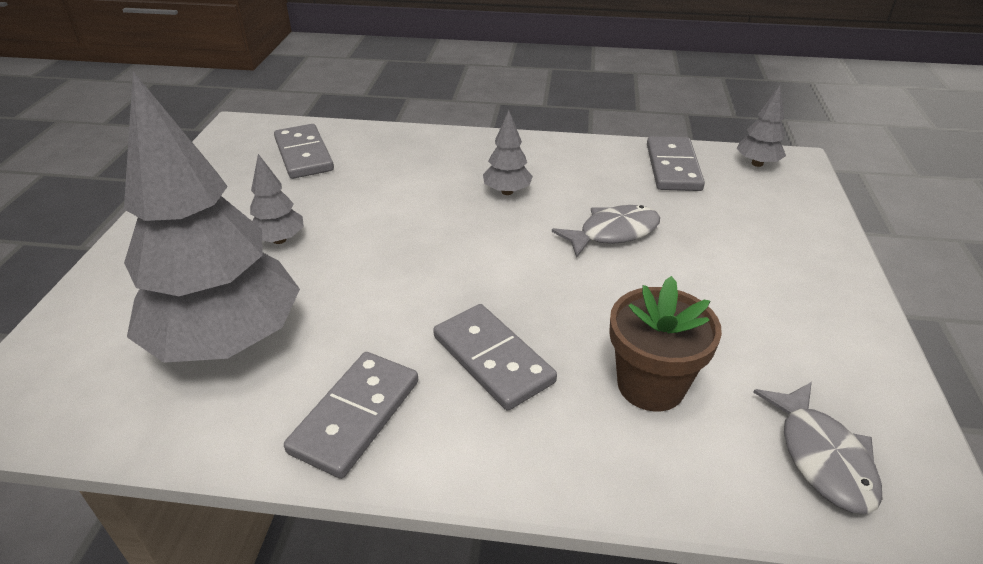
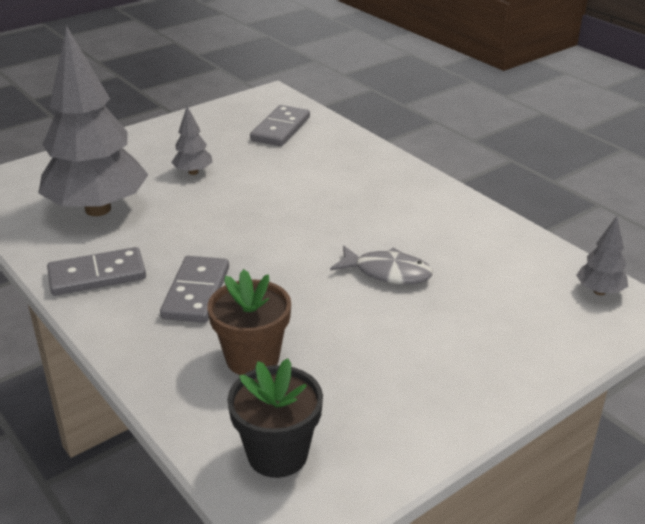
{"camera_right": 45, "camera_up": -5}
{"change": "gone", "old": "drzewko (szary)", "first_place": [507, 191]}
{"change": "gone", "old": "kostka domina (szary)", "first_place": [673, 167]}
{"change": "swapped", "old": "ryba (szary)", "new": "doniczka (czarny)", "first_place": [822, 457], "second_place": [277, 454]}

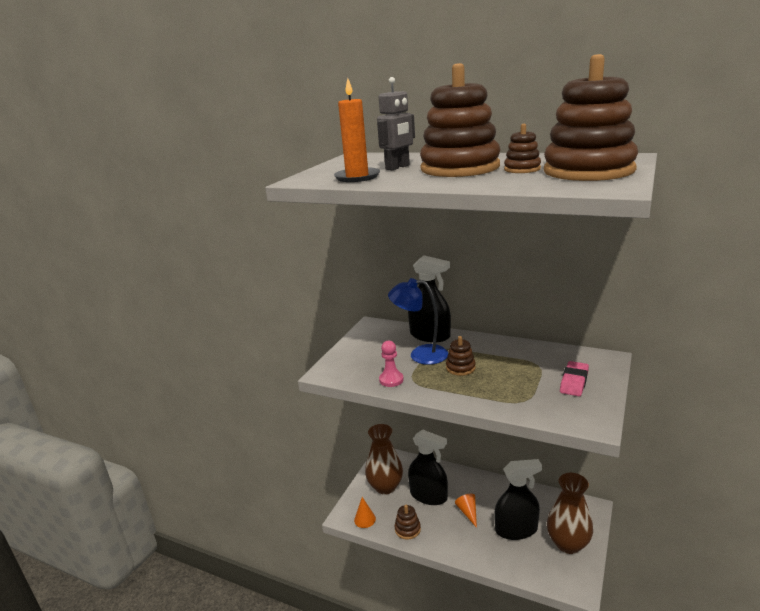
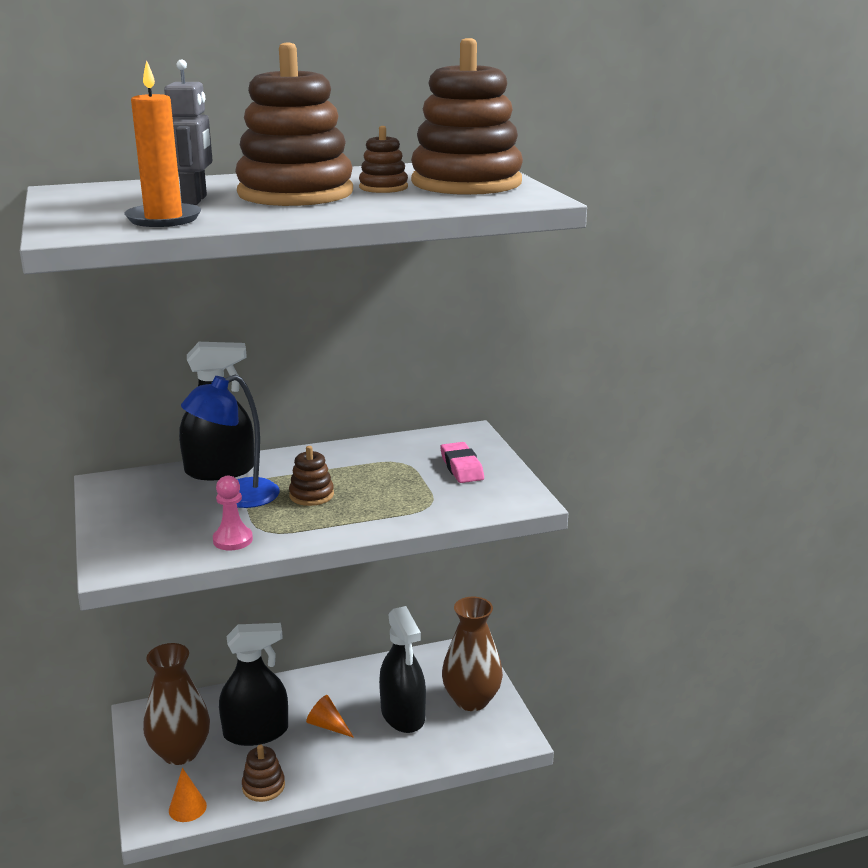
{"camera_right": -45, "camera_up": 0}
{"change": "rotated", "old": "spryskiwacz (czarny)", "first_place": [516, 529], "second_place": [403, 714], "degrees": 120}

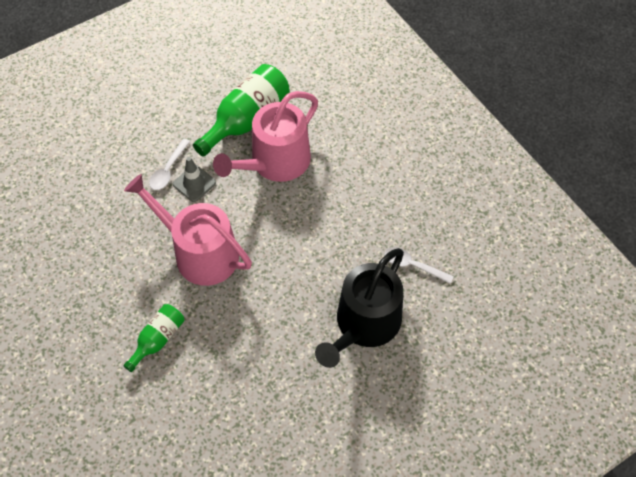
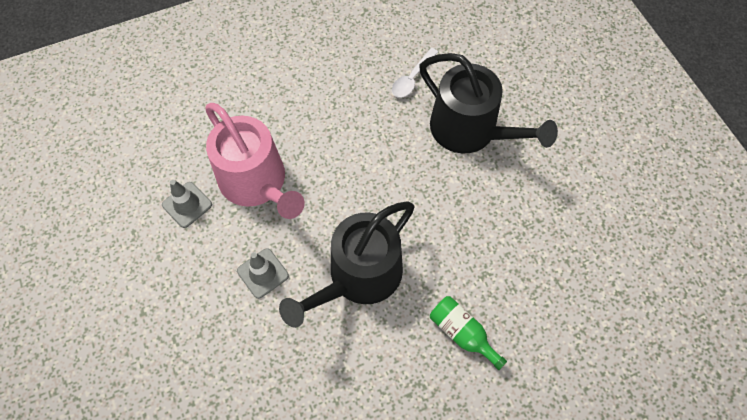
{"camera_right": -80, "camera_up": 5}
{"change": "repainted", "old": "konewka (różowy)", "new": "konewka (czarny)", "first_place": [200, 253], "second_place": [359, 277]}
{"change": "gone", "old": "łyżka (biały)", "first_place": [168, 170]}
{"change": "swapped", "old": "butelka (zielony)", "new": "pachołek (szary)", "first_place": [246, 119], "second_place": [187, 205]}

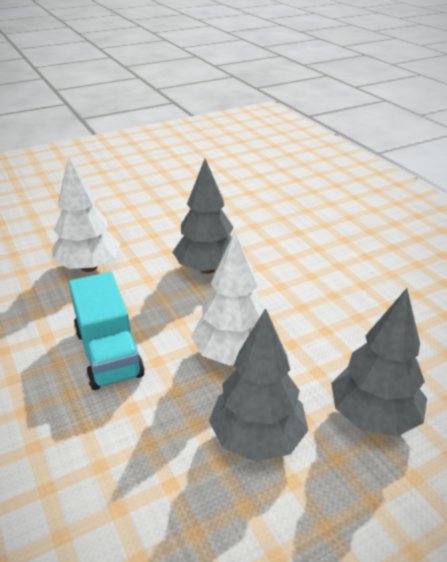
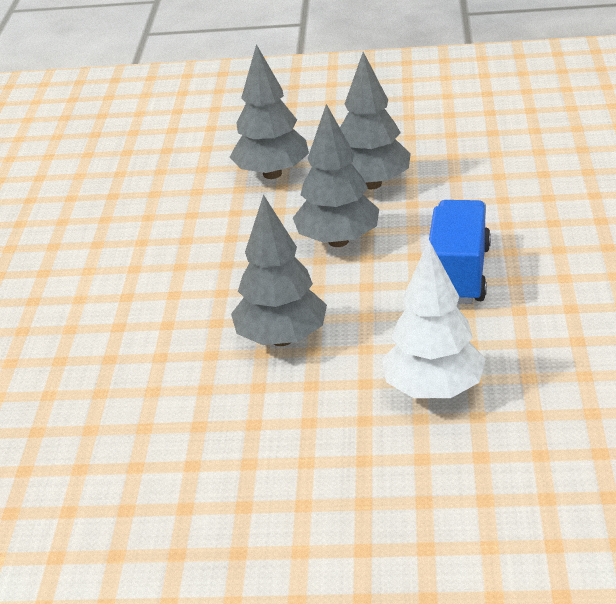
{"camera_right": -145, "camera_up": 0}
{"change": "repainted", "old": "ciężarówka (turkusowy)", "new": "ciężarówka (niebieski)", "first_place": [108, 353], "second_place": [458, 274]}
{"change": "repainted", "old": "drzewko (biały)", "new": "drzewko (szary)", "first_place": [233, 354], "second_place": [338, 241]}

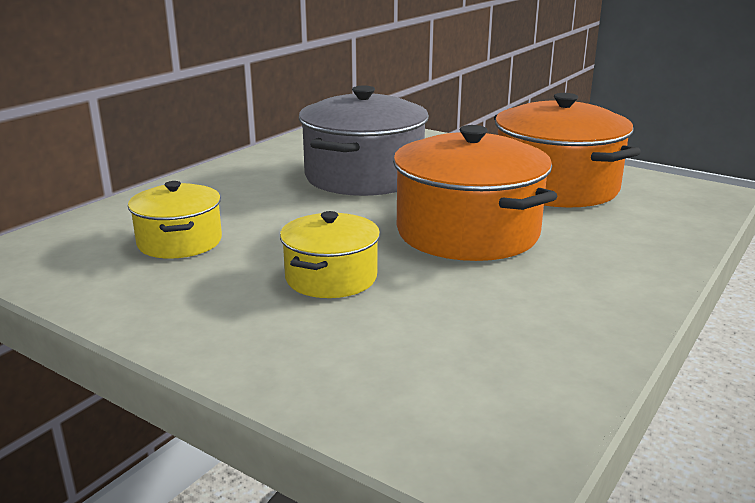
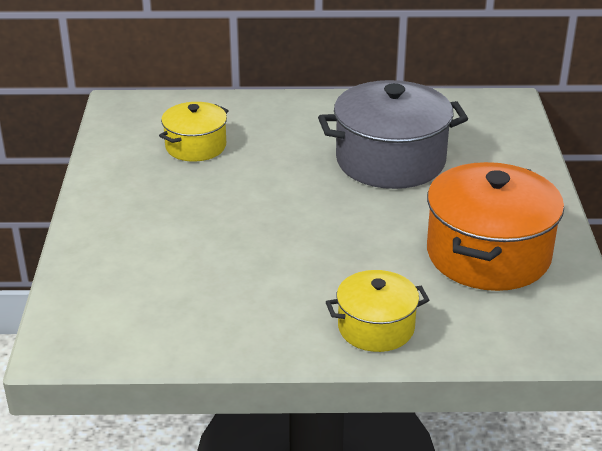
{"camera_right": 55, "camera_up": 10}
{"change": "shifted", "old": "garnek (żółty)", "first_place": [331, 278], "second_place": [376, 327]}
{"change": "gone", "old": "garnek (pomarańczowy)", "first_place": [467, 232]}

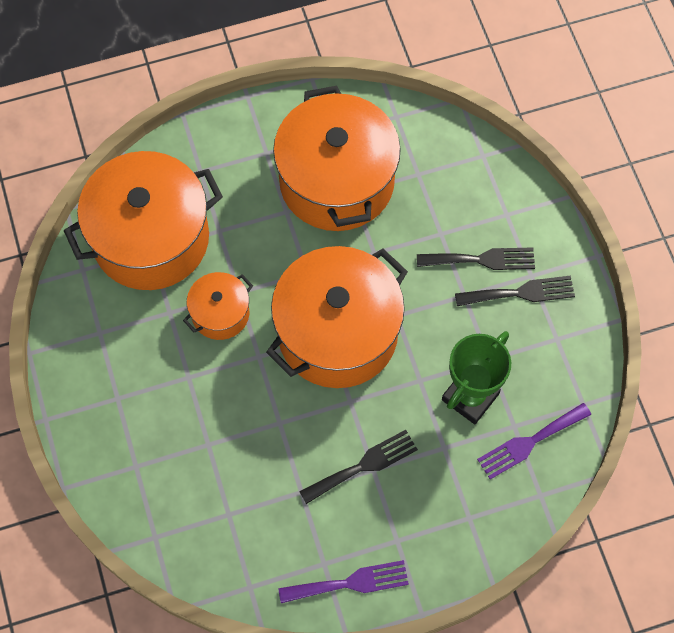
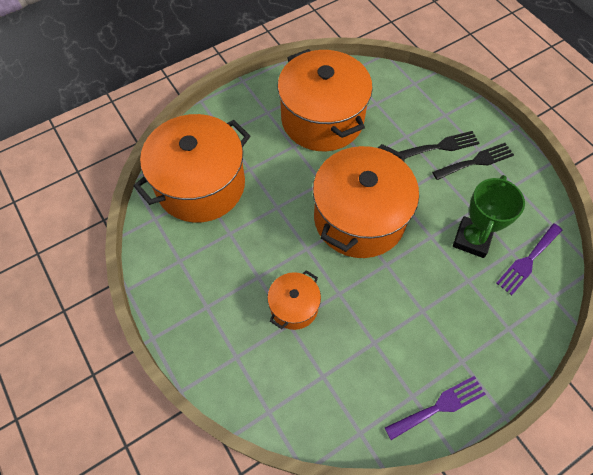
{"camera_right": -15, "camera_up": -5}
{"change": "shifted", "old": "garnek (pomarańczowy)", "first_place": [220, 313], "second_place": [294, 307]}
{"change": "gone", "old": "widelec (czarny)", "first_place": [363, 466]}

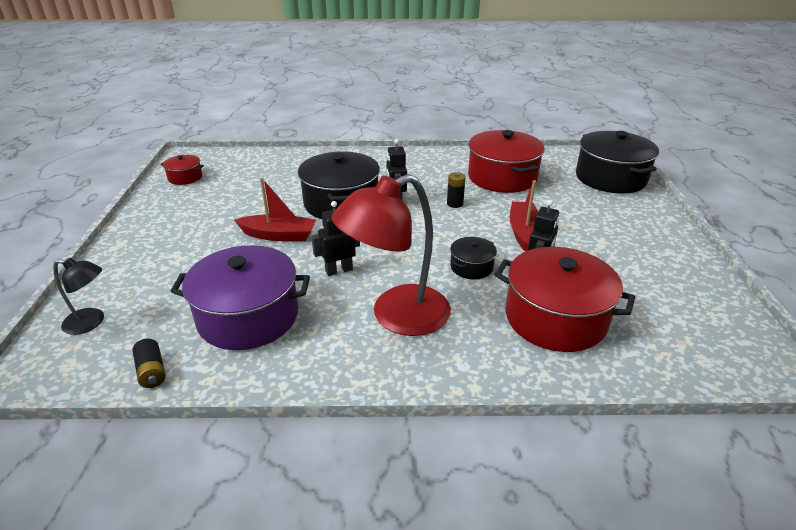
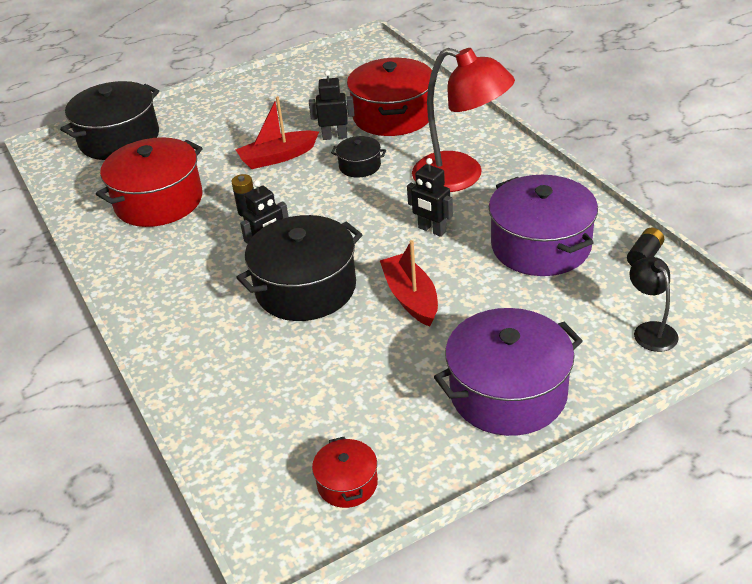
{"camera_right": -115, "camera_up": 5}
{"change": "new", "new": "garnek (fioletowy)", "second_place": [508, 393]}

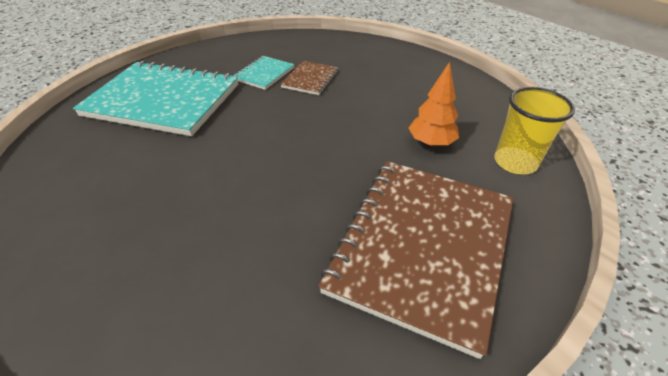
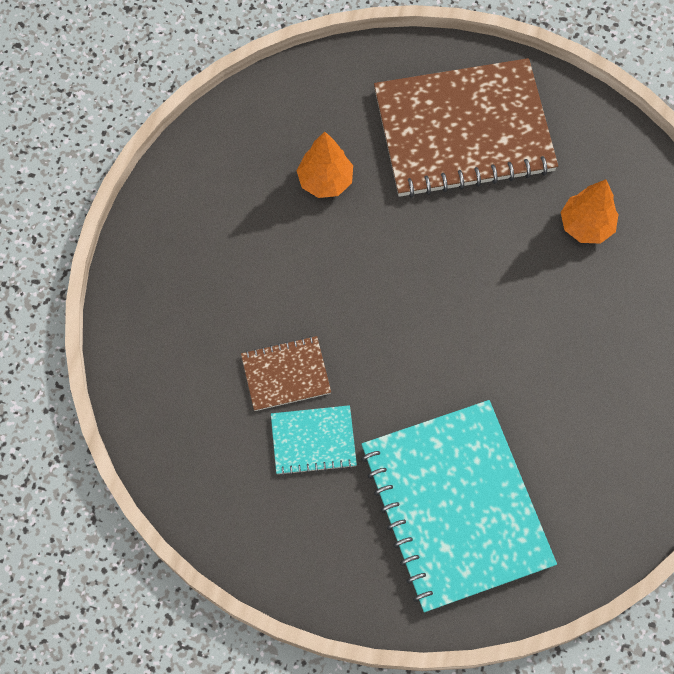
{"camera_right": -125, "camera_up": 25}
{"change": "gone", "old": "szklanka (żółty)", "first_place": [515, 162]}
{"change": "new", "new": "drzewko (pomarańczowy)", "second_place": [586, 225]}

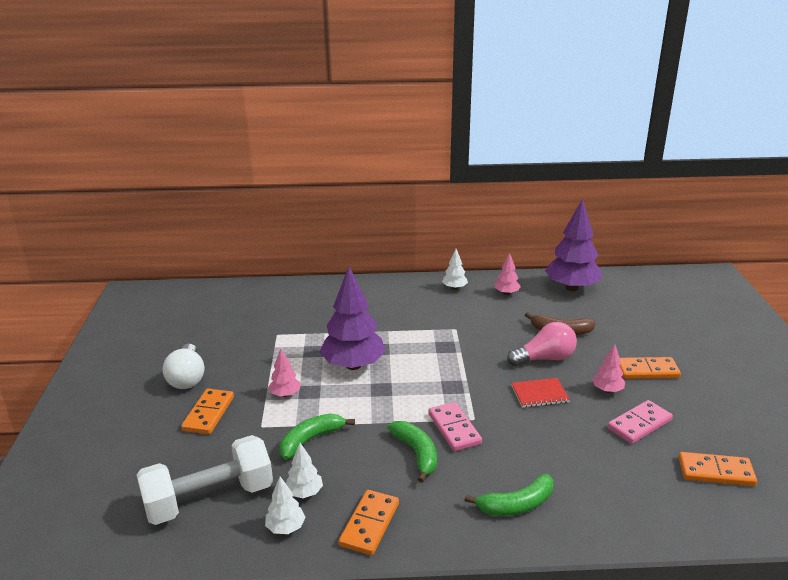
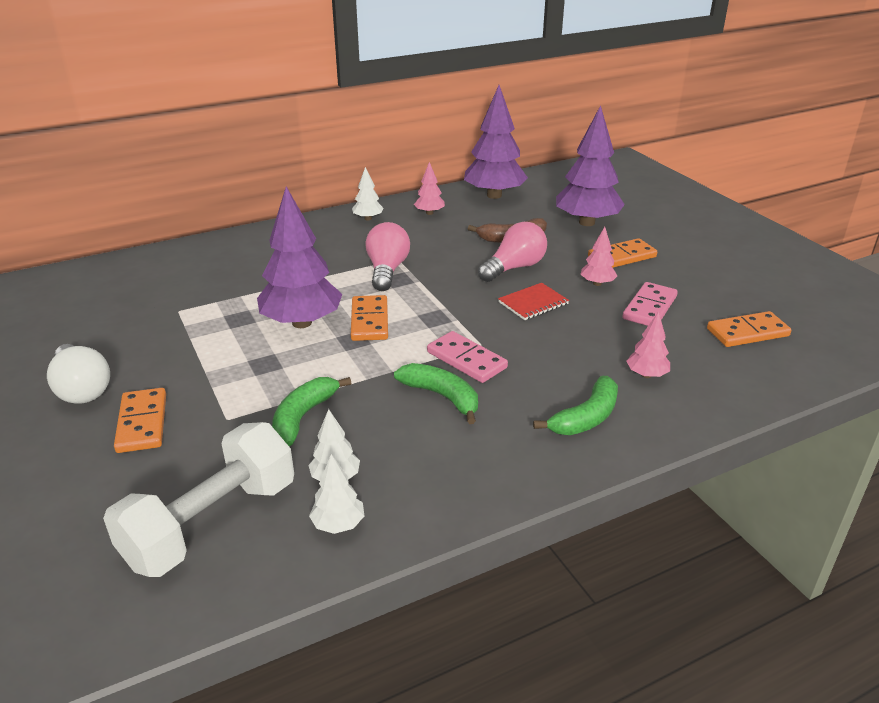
{"camera_right": -25, "camera_up": 5}
{"change": "shifted", "old": "drzewko (różowy)", "first_place": [285, 394], "second_place": [646, 375]}
{"change": "shifted", "old": "kostka domina (pomarańczowy)", "first_place": [370, 524], "second_place": [370, 321]}
{"change": "new", "new": "żarówka (różowy)", "second_place": [387, 270]}
{"change": "new", "new": "drzewko (fioletowy)", "second_place": [586, 222]}

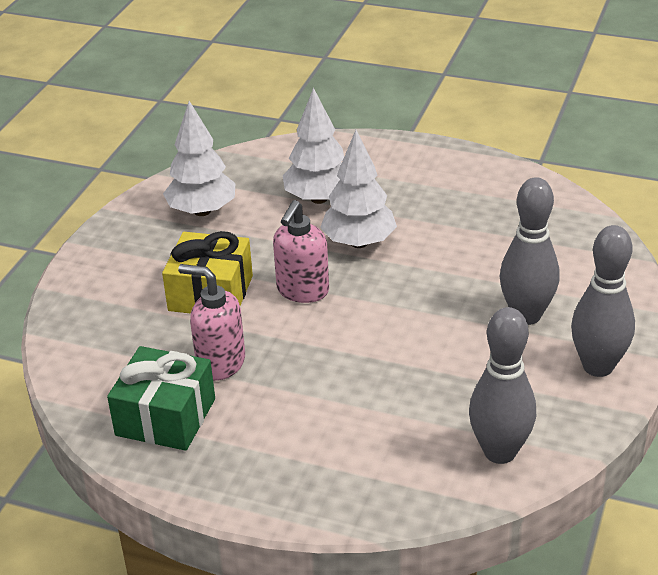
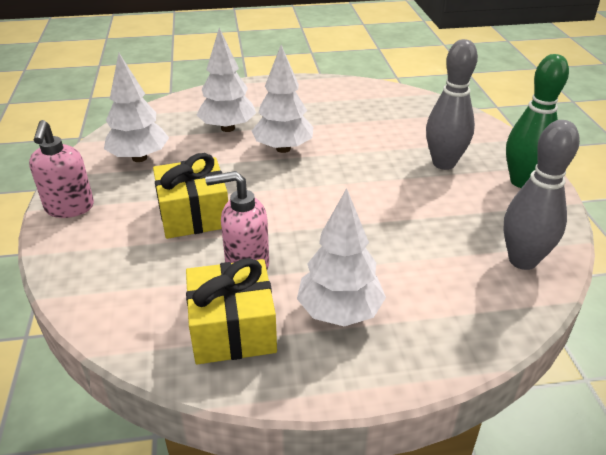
{"camera_right": -30, "camera_up": 0}
{"change": "repainted", "old": "prezent (zielony)", "new": "prezent (żółty)", "first_place": [165, 417], "second_place": [233, 329]}
{"change": "shifted", "old": "dozownik mydła (różowy)", "first_place": [302, 291], "second_place": [69, 208]}
{"change": "repainted", "old": "kręgiel (szary)", "new": "kręgiel (zielony)", "first_place": [598, 366], "second_place": [522, 182]}
{"change": "new", "new": "drzewko (biały)", "second_place": [339, 312]}

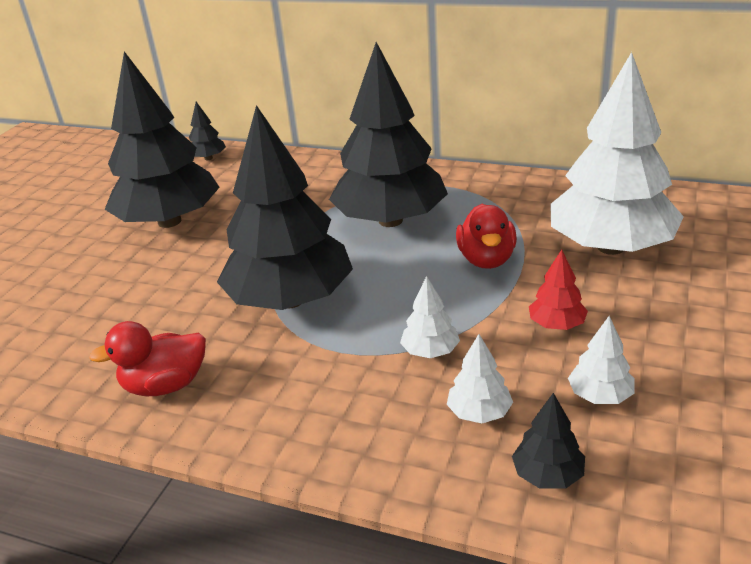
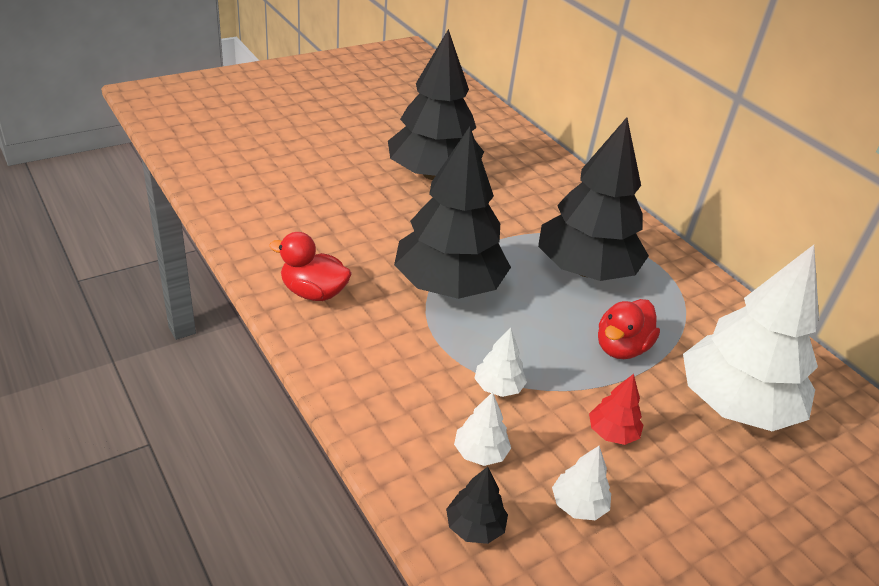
{"camera_right": 30, "camera_up": 5}
{"change": "gone", "old": "drzewko (czarny)", "first_place": [208, 158]}

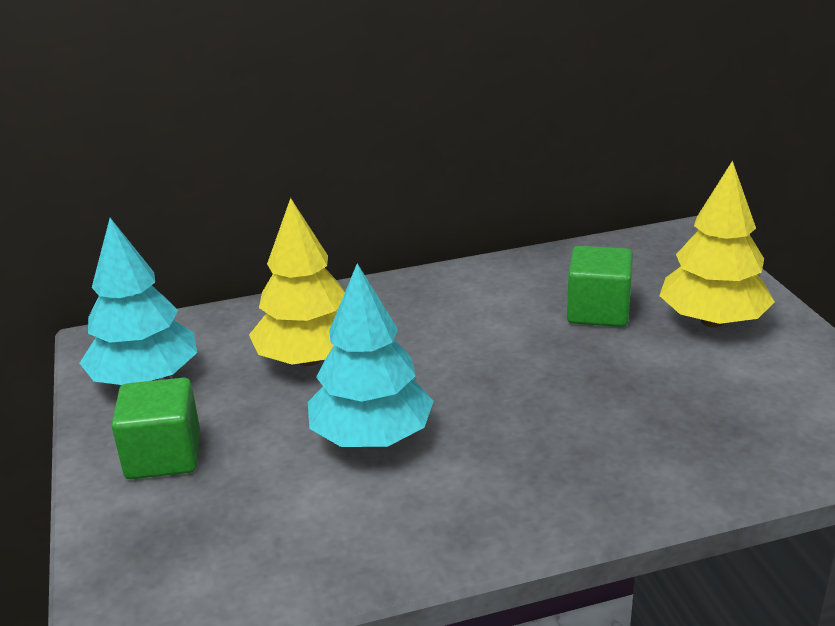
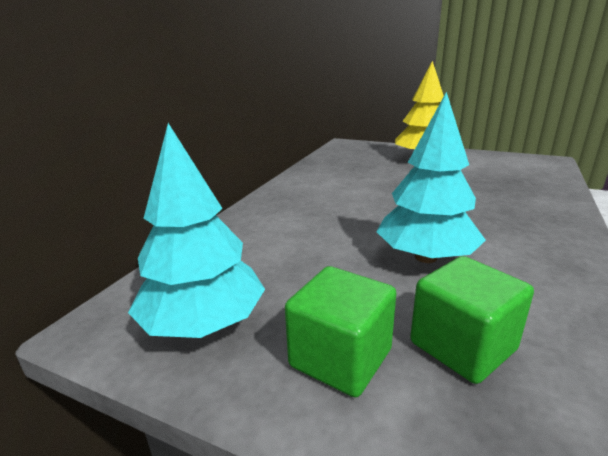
{"camera_right": -50, "camera_up": -5}
{"change": "gone", "old": "drzewko (żółty)", "first_place": [310, 359]}
{"change": "shifted", "old": "sześcian (zielony)", "first_place": [598, 311], "second_place": [462, 346]}

